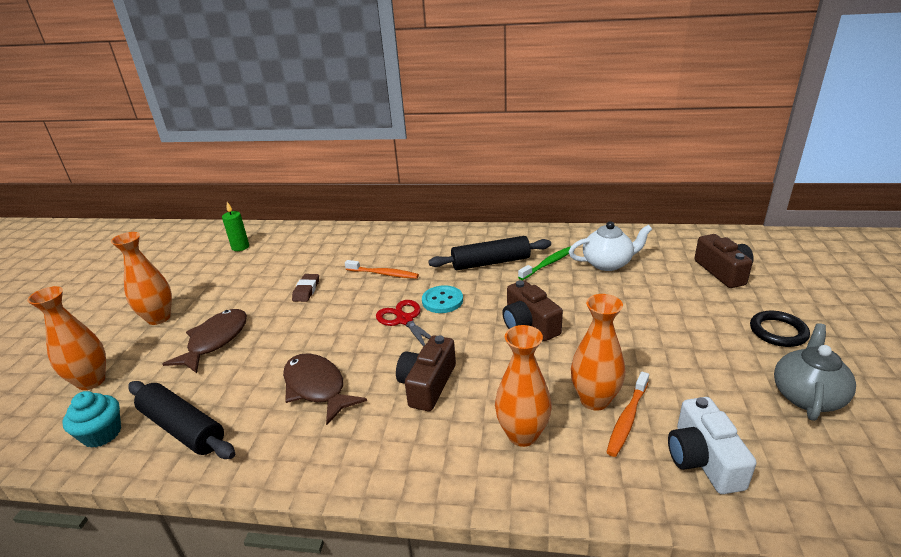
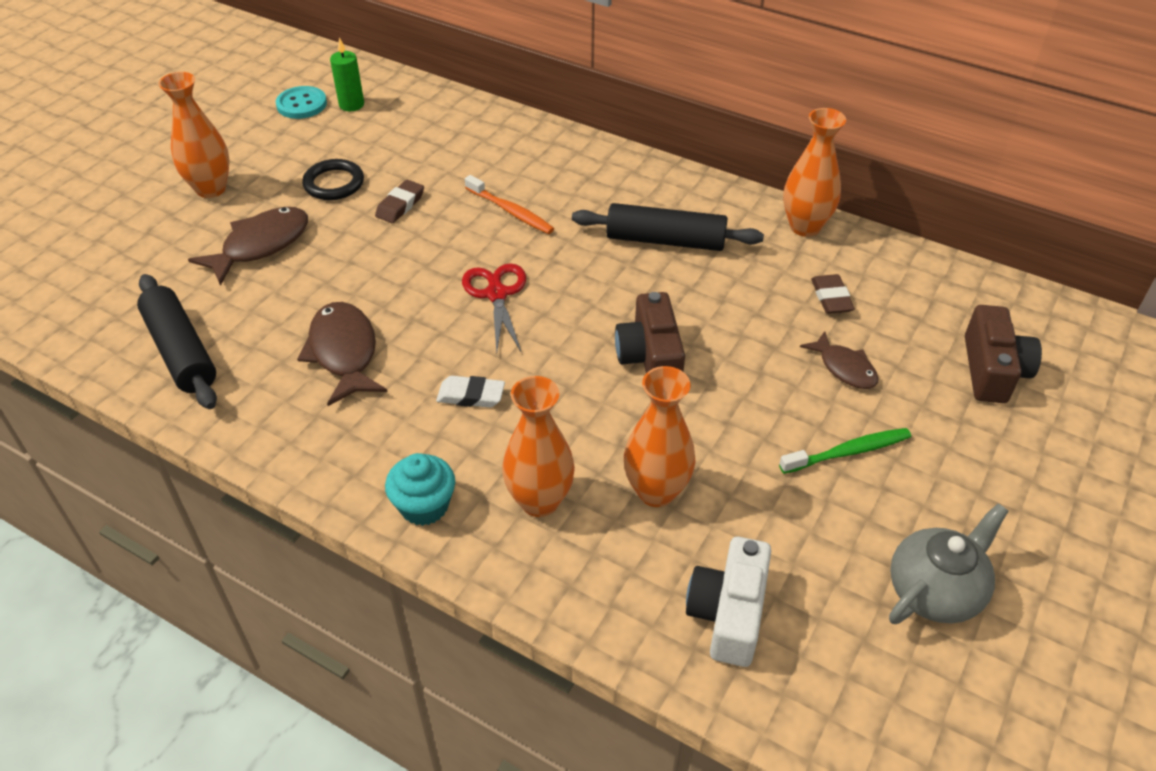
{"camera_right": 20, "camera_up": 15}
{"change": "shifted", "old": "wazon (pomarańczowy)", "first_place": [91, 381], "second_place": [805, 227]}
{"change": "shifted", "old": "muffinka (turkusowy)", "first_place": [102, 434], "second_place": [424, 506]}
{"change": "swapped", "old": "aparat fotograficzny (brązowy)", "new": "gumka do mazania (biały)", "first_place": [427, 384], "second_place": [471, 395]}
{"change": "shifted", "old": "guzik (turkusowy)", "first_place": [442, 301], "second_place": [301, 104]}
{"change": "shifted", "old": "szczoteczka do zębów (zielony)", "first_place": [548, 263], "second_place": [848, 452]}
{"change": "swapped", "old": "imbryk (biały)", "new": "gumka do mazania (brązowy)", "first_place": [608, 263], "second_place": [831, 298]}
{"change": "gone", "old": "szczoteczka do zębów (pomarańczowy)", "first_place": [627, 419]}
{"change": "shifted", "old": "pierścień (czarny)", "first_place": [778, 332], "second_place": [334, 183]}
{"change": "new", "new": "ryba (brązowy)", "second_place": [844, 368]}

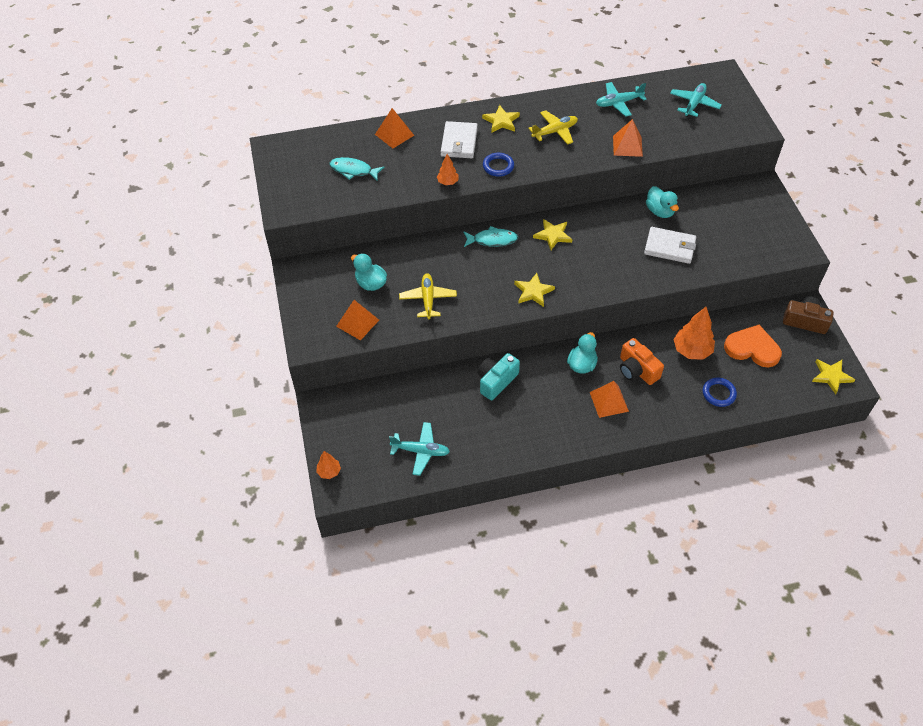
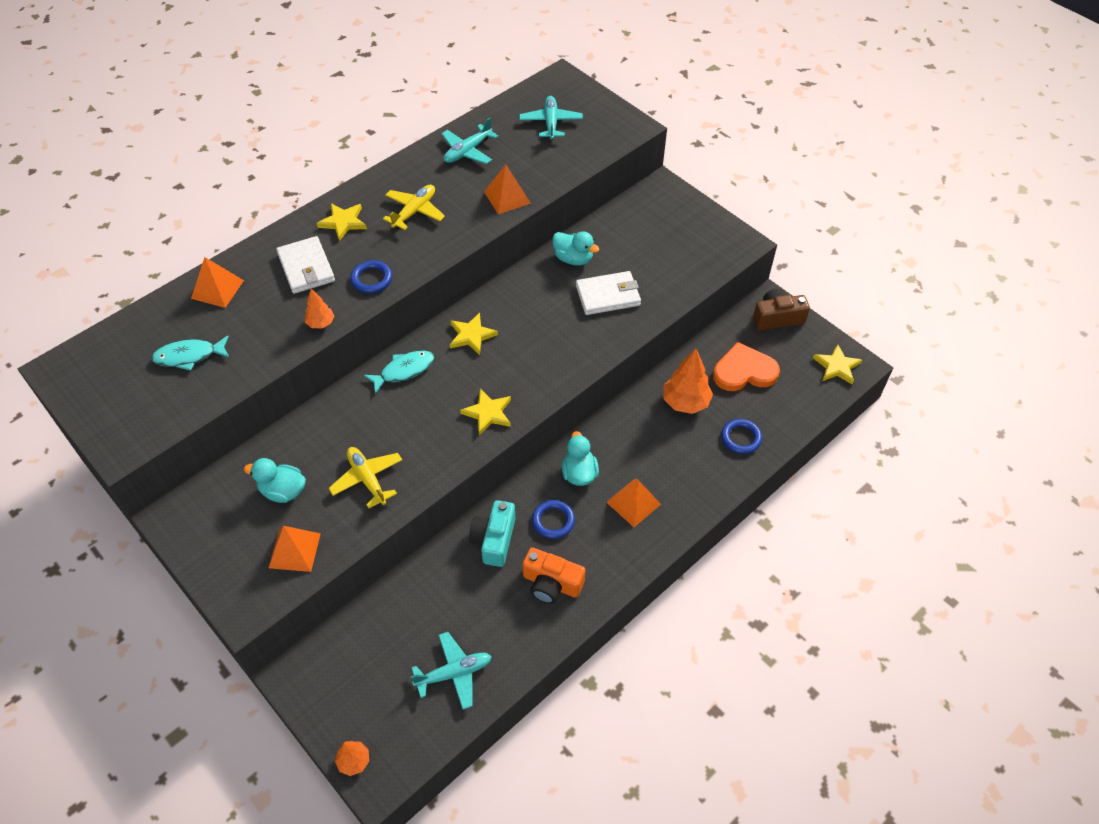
{"camera_right": -30, "camera_up": 0}
{"change": "shifted", "old": "aparat fotograficzny (pomarańczowy)", "first_place": [637, 370], "second_place": [551, 584]}
{"change": "new", "new": "pierścień (niebieski)", "second_place": [553, 521]}

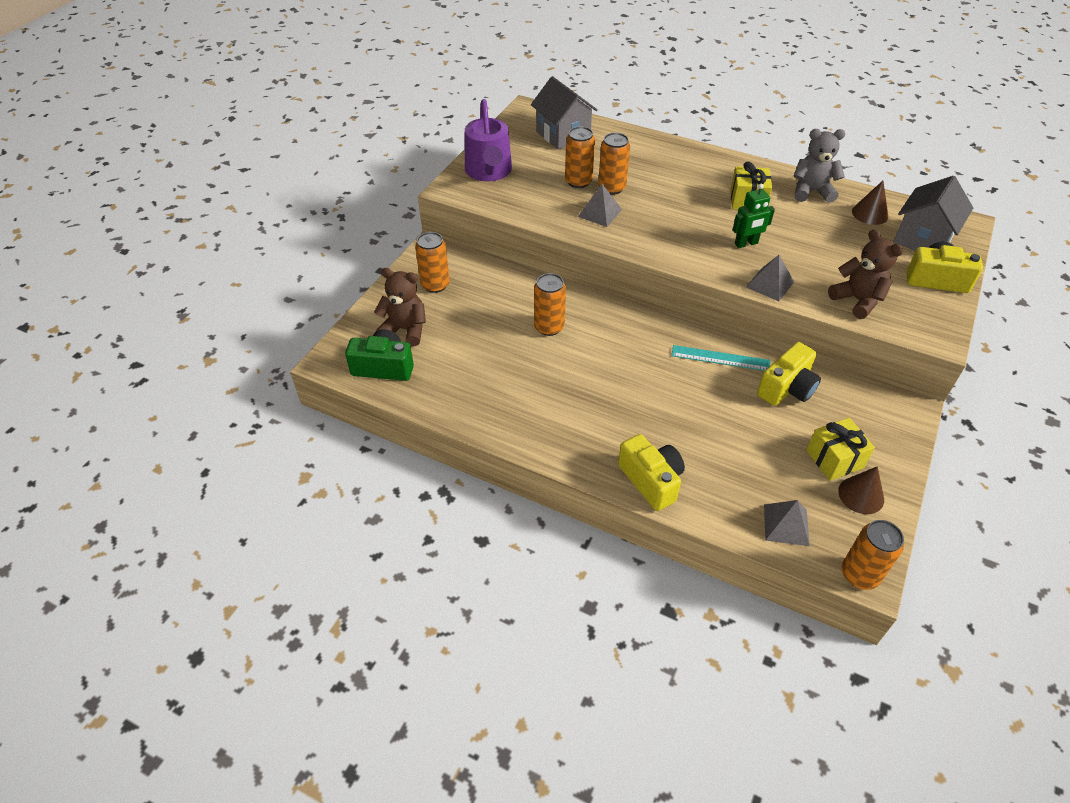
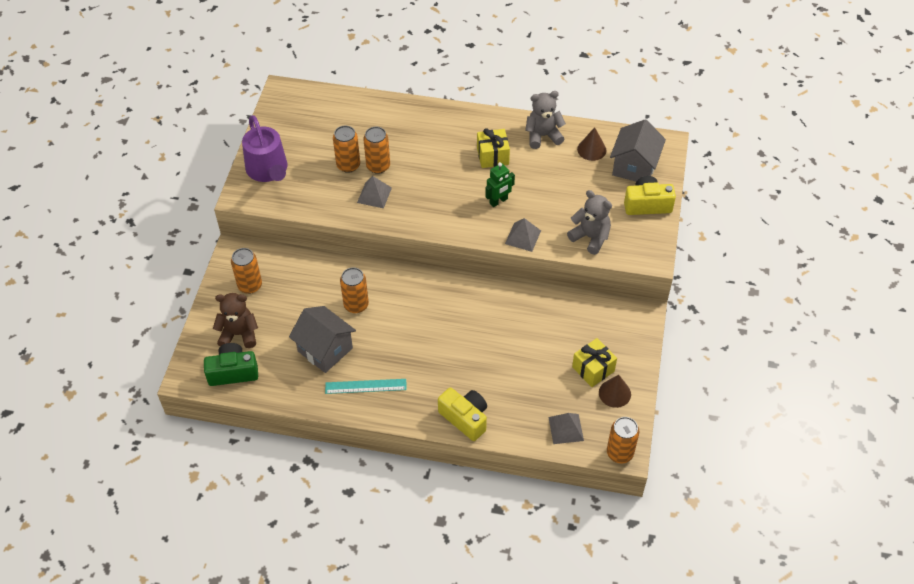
{"camera_right": -15, "camera_up": 5}
{"change": "shifted", "old": "domek (szary)", "first_place": [563, 134], "second_place": [325, 350]}
{"change": "shifted", "old": "linijka (turkusowy)", "first_place": [720, 358], "second_place": [365, 386]}
{"change": "gone", "old": "aparat fotograficzny (żółty)", "first_place": [787, 388]}
{"change": "repainted", "old": "miś (brązowy)", "new": "miś (szary)", "first_place": [857, 300], "second_place": [590, 237]}

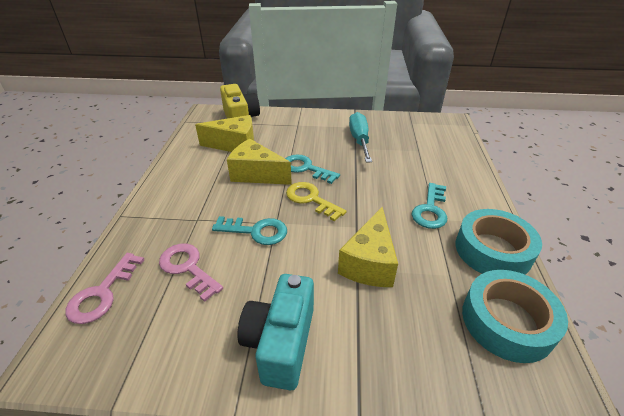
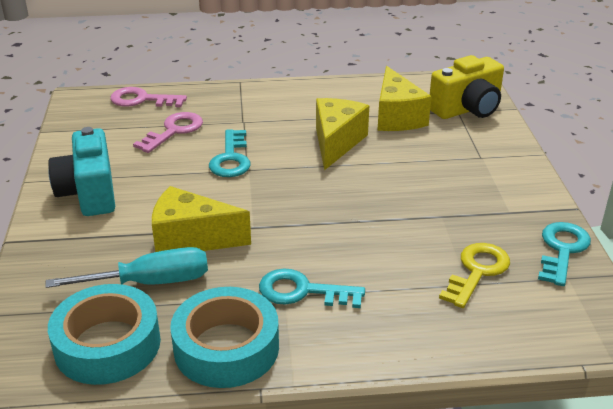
{"camera_right": 80, "camera_up": -5}
{"change": "rotated", "old": "aparat fotograficzny (turkusowy)", "first_place": [281, 342], "second_place": [89, 193], "degrees": -105}
{"change": "shifted", "old": "klucz (turkusowy)", "first_place": [305, 168], "second_place": [562, 249]}
{"change": "shifted", "old": "klucz (żółty)", "first_place": [310, 199], "second_place": [477, 271]}
{"change": "shifted", "old": "śrubokręt (turkusowy)", "first_place": [359, 140], "second_place": [150, 282]}

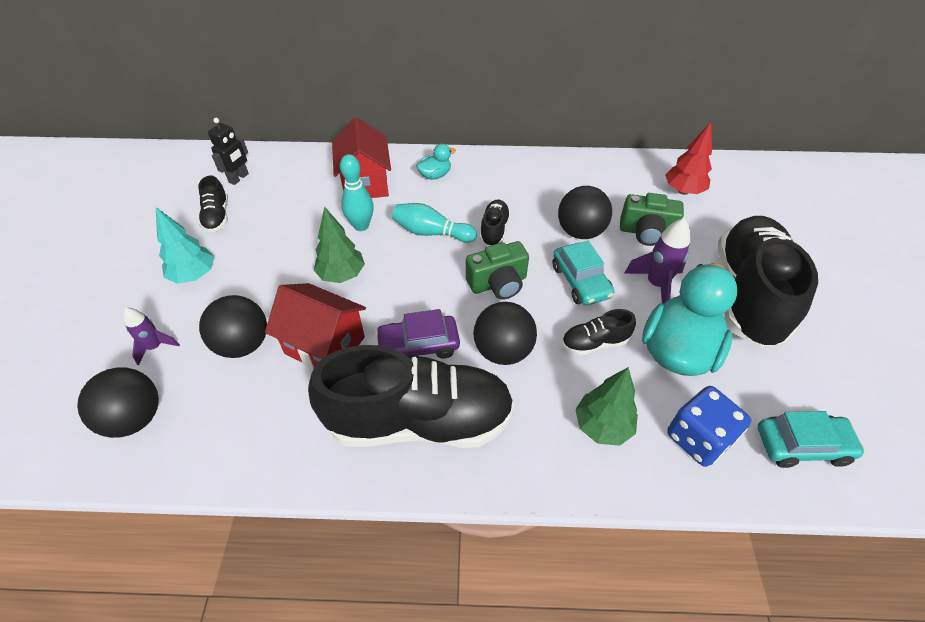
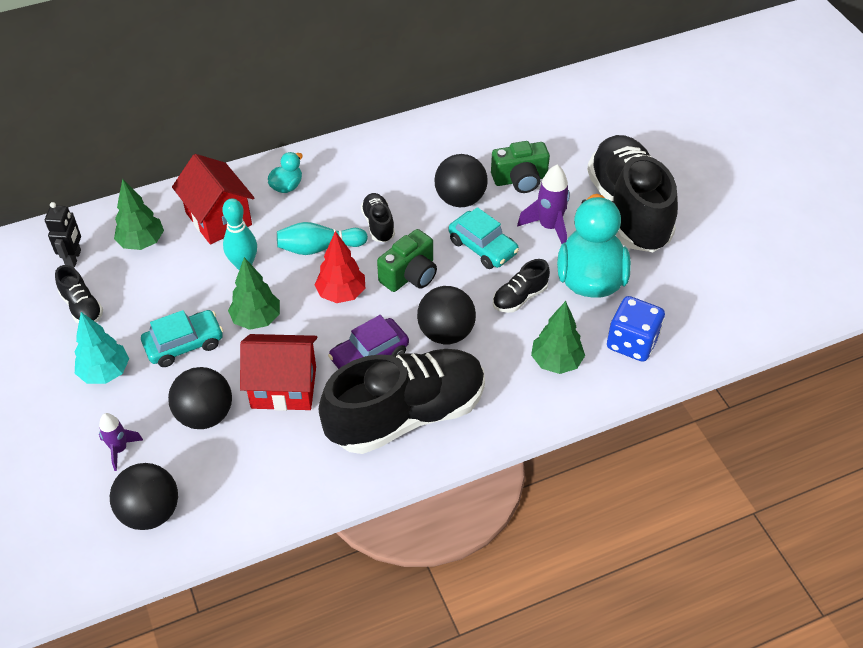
{"camera_right": -25, "camera_up": 0}
{"change": "shifted", "old": "drzewko (czerwony)", "first_place": [683, 191], "second_place": [341, 294]}
{"change": "shifted", "old": "samochód (turkusowy)", "first_place": [802, 445], "second_place": [184, 344]}
{"change": "new", "new": "drzewko (zielony)", "second_place": [142, 242]}

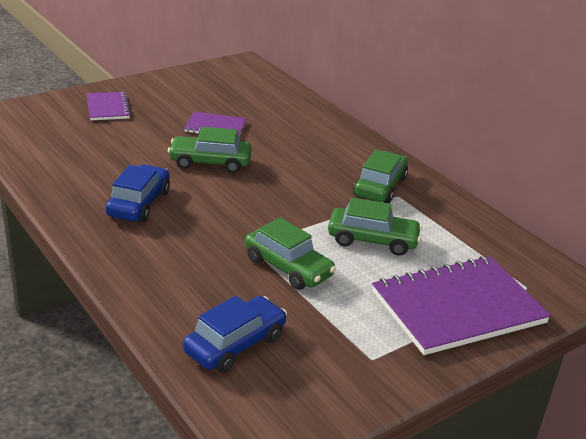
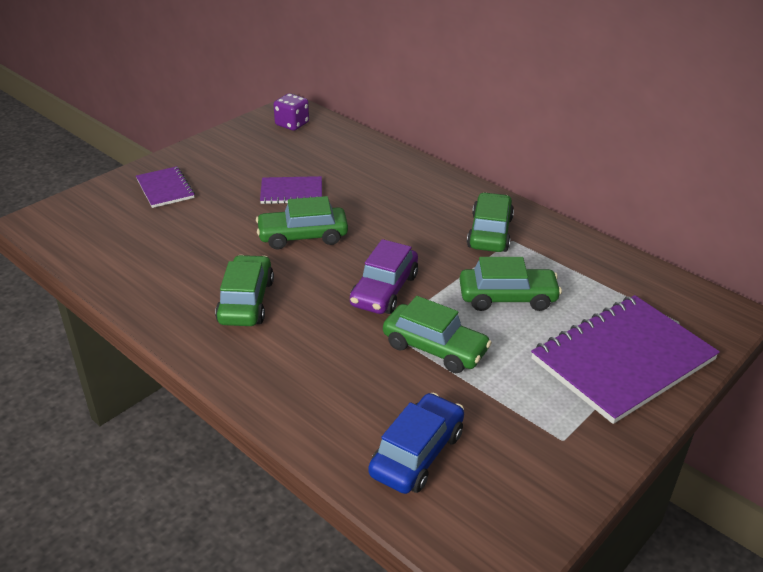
{"camera_right": -10, "camera_up": 5}
{"change": "repainted", "old": "samochód (niebieski)", "new": "samochód (zielony)", "first_place": [139, 203], "second_place": [246, 301]}
{"change": "new", "new": "kostka do gry (fioletowy)", "second_place": [292, 124]}
{"change": "new", "new": "samochód (fioletowy)", "second_place": [384, 290]}

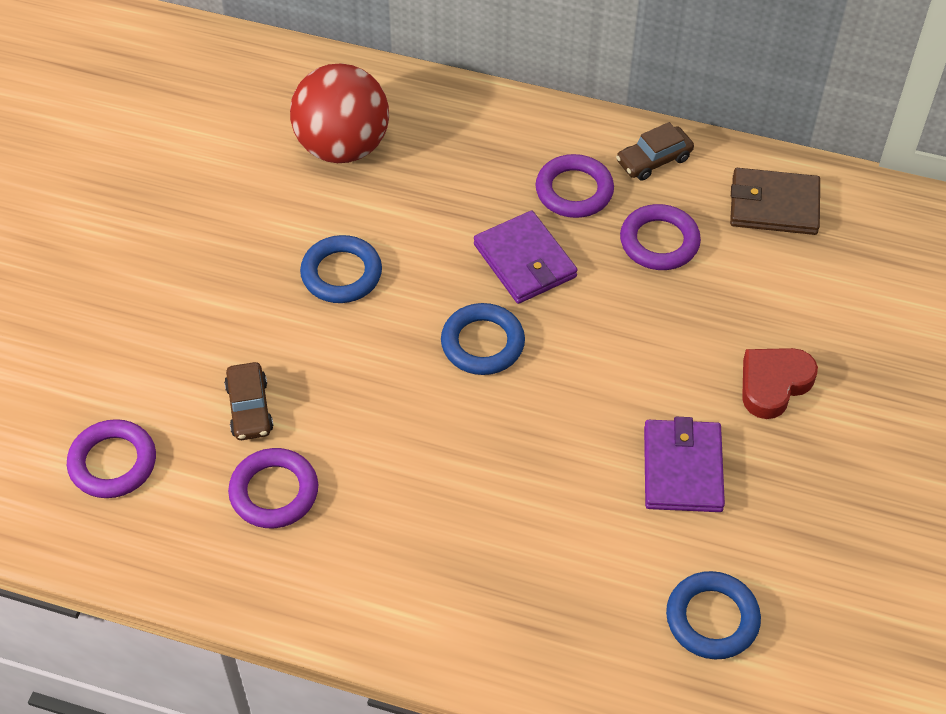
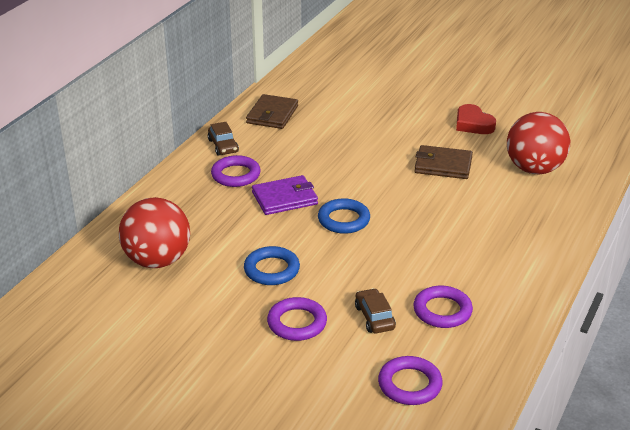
{"camera_right": -80, "camera_up": -20}
{"change": "rotated", "old": "samochód (brązowy)", "first_place": [249, 408], "second_place": [374, 317], "degrees": -105}
{"change": "shifted", "old": "pierścień (fioletowy)", "first_place": [659, 242], "second_place": [297, 323]}
{"change": "repainted", "old": "portfel (fioletowy)", "new": "portfel (brązowy)", "first_place": [682, 469], "second_place": [443, 165]}
{"change": "swapped", "old": "pierścień (niebieski)", "new": "piłka (czerwony)", "first_place": [712, 619], "second_place": [534, 169]}
{"change": "shifted", "old": "serce (czerwony)", "first_place": [773, 384], "second_place": [473, 124]}

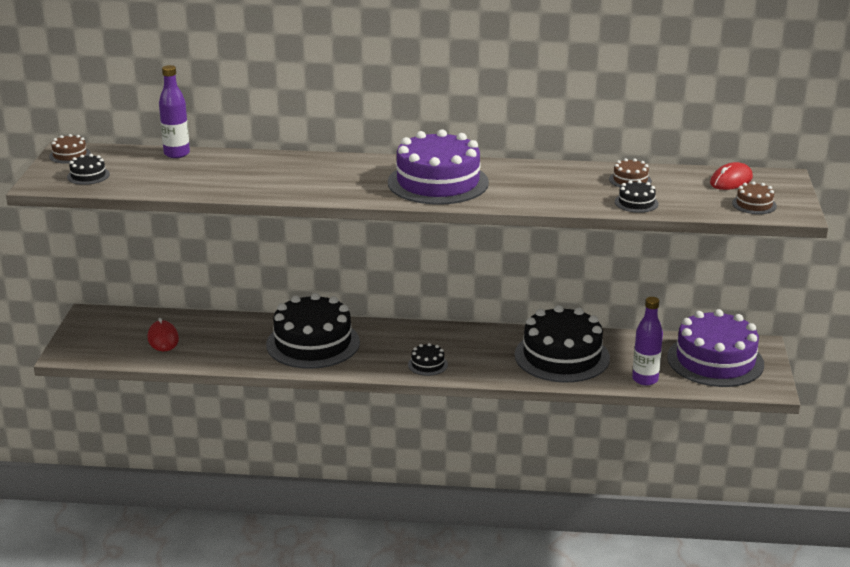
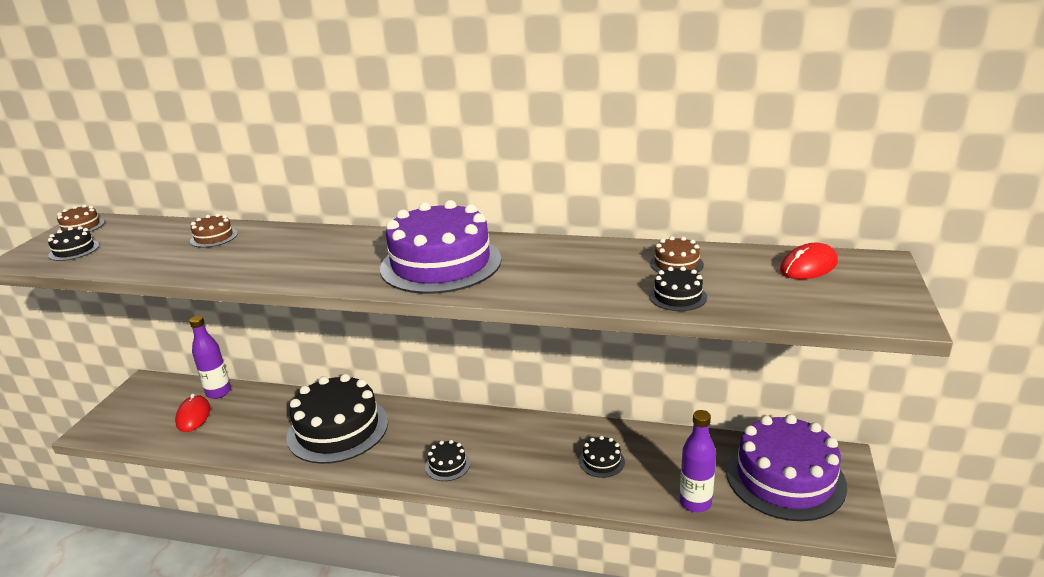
{"camera_right": 10, "camera_up": 0}
{"change": "shifted", "old": "butelka (fioletowy)", "first_place": [177, 154], "second_place": [218, 392]}
{"change": "scaled", "old": "tort (czarny)", "first_place": [562, 356], "second_place": [601, 461], "factor": 0.42}
{"change": "shifted", "old": "tort (brązowy)", "first_place": [754, 204], "second_place": [214, 237]}

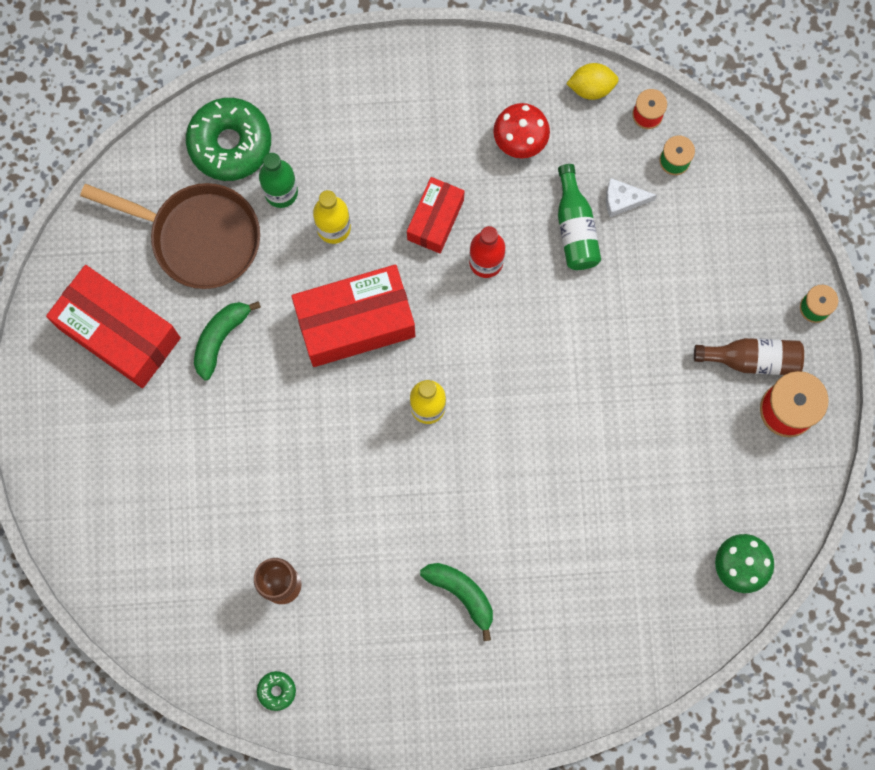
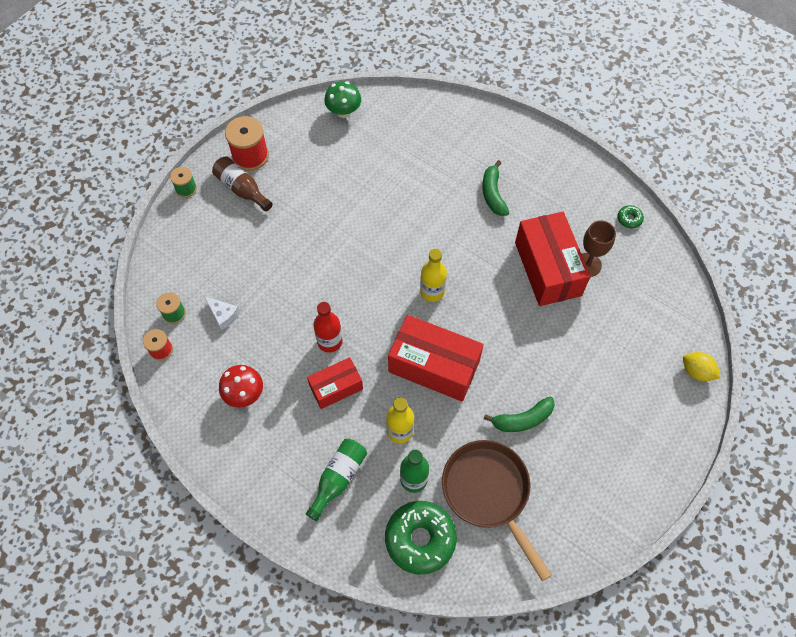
{"camera_right": -140, "camera_up": -15}
{"change": "shifted", "old": "pudełko (czerwony)", "first_place": [119, 333], "second_place": [547, 269]}
{"change": "shifted", "old": "butelka (zielony)", "first_place": [575, 227], "second_place": [338, 478]}
{"change": "shifted", "old": "cytryna (żółty)", "first_place": [591, 87], "second_place": [696, 372]}

